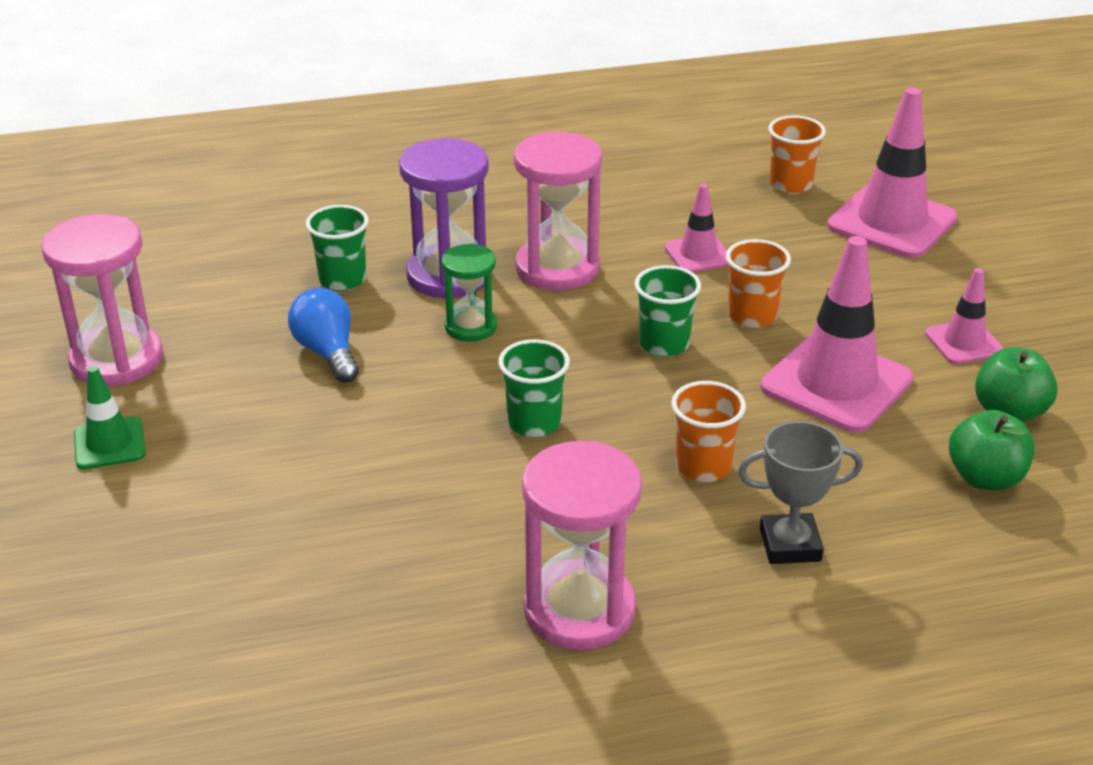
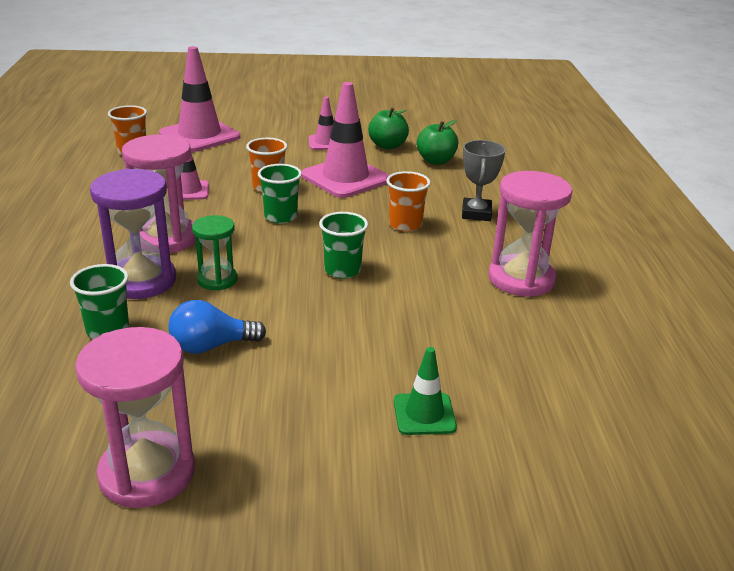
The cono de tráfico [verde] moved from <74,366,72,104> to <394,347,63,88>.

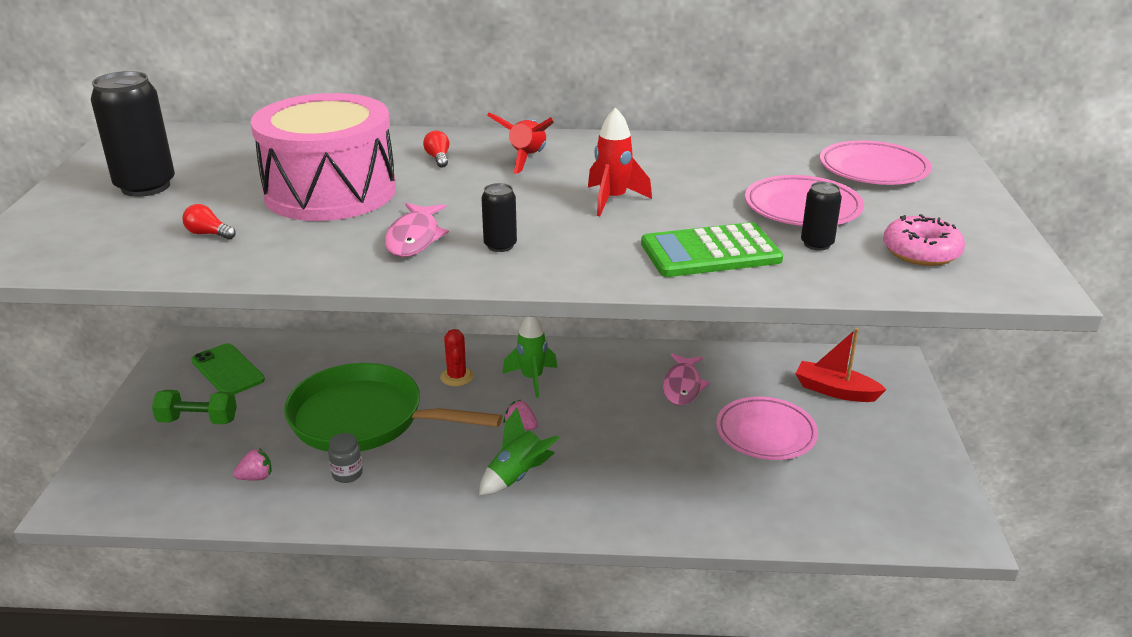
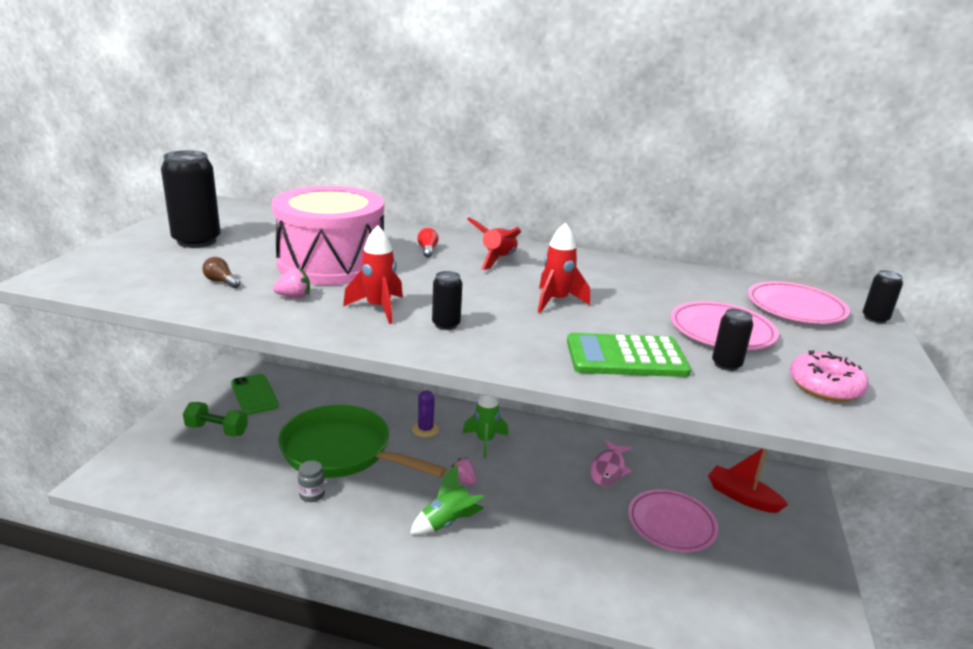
The bombilla [rojo] at <183,204,53,35> became the bombilla [marrón] at <202,257,39,31>.
The fresa [rosa] moved from <233,448,39,33> to <273,268,37,30>.
The pez [rosa] at <385,203,64,54> was replaced by the cohete [rojo] at <343,225,60,99>.
The cactus [rojo] at <440,329,34,57> became the cactus [morado] at <412,390,27,47>.
The lata [negro] at <863,270,40,54> appeared.

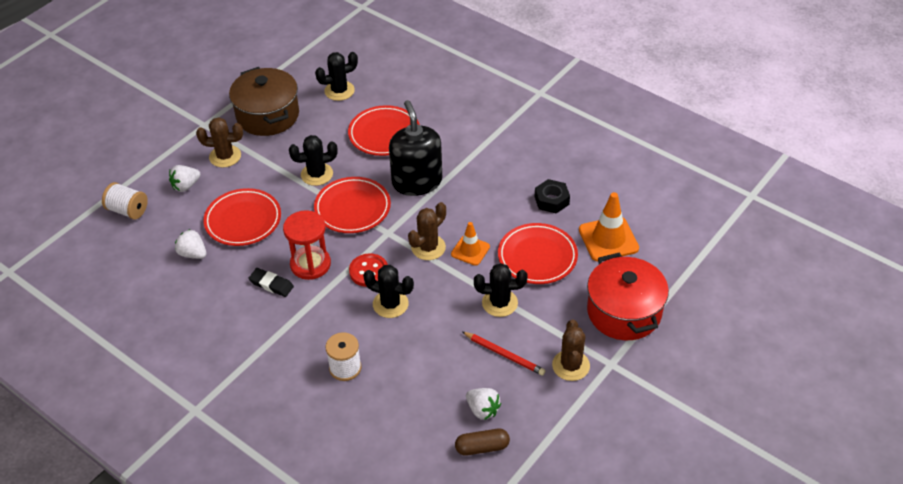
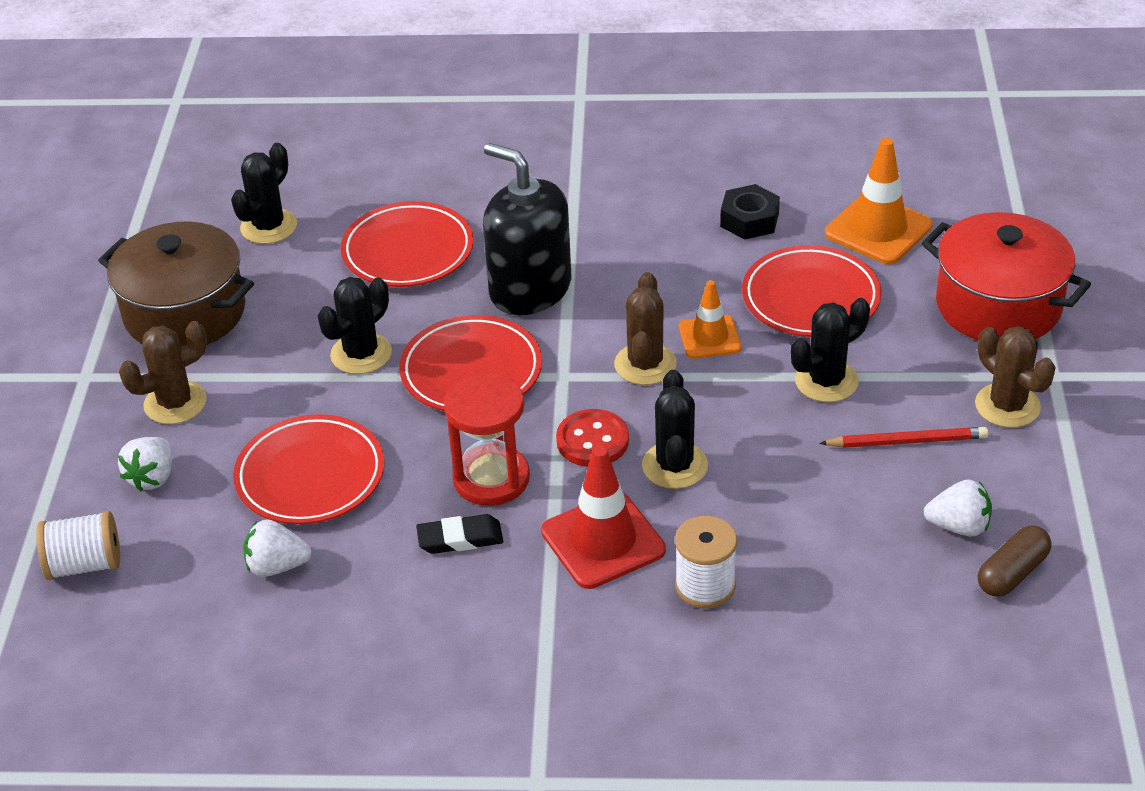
The cono de tráfico [rojo] at <541,446,125,143> appeared.
The cactus [negro] at <363,265,51,53> turned 75 degrees counterclockwise.

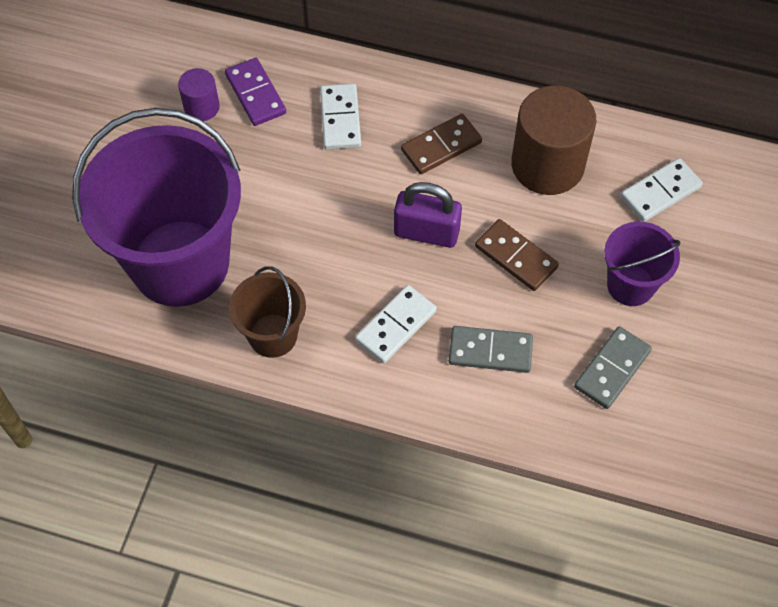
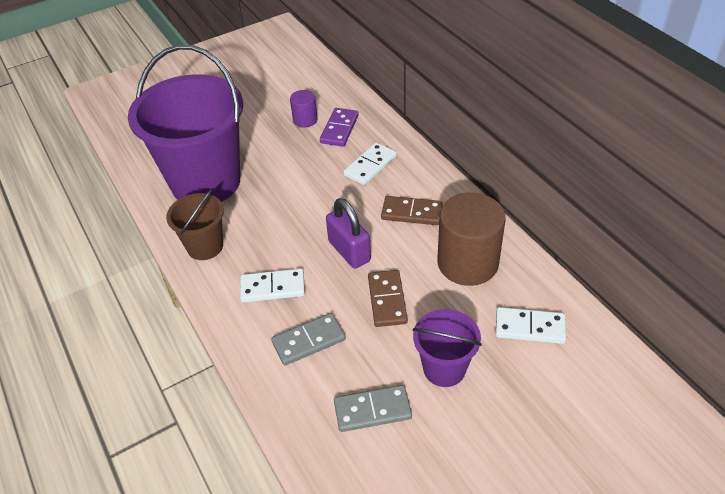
The ficha de dominó [gris] at <449,326,84,47> turned 75 degrees counterclockwise.

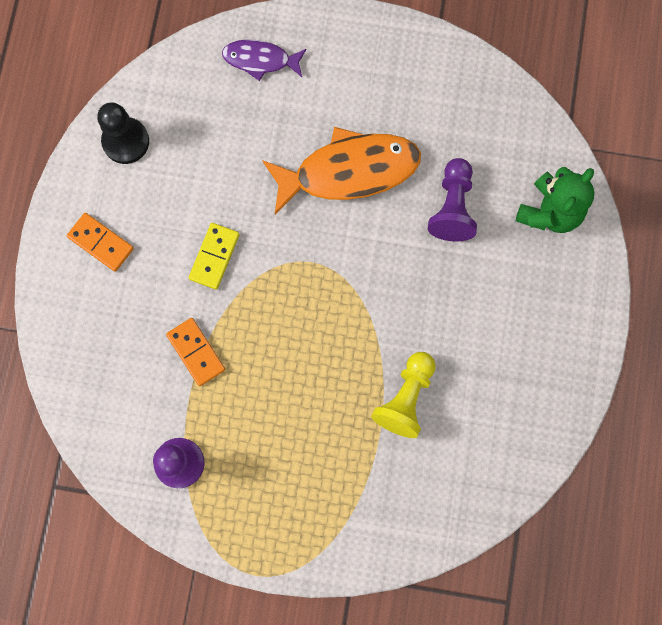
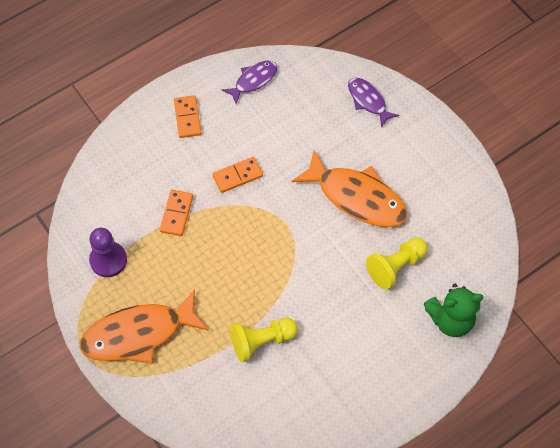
The pez [naranja] at <79,289,130,75> appeared.
The ficha de dominó [amarillo] at <189,223,51,67> became the ficha de dominó [naranja] at <212,157,51,36>.
The peón [negro] at <97,102,52,62> was replaced by the pez [morado] at <222,61,56,43>.
The peón [morado] at <428,158,49,84> became the peón [amarillo] at <366,238,62,51>.

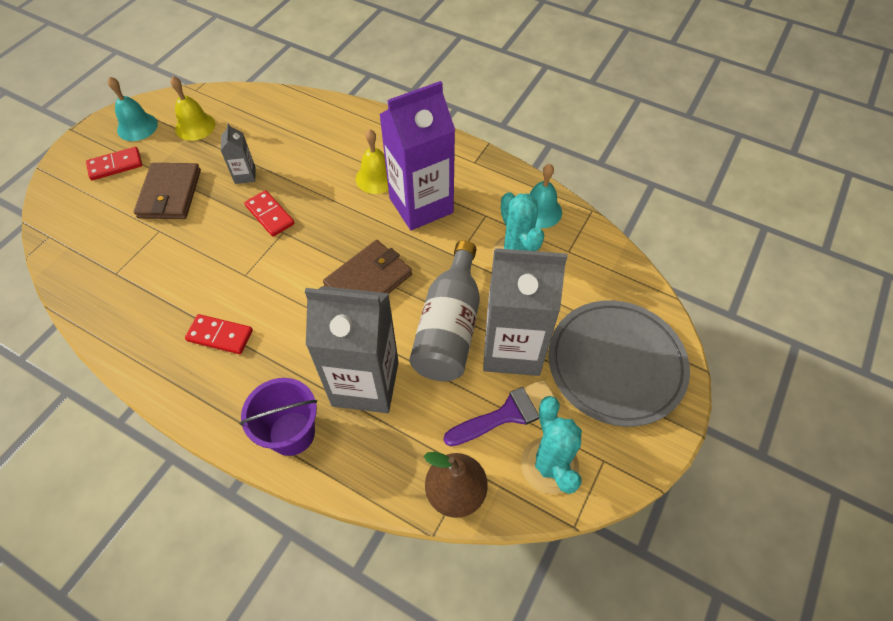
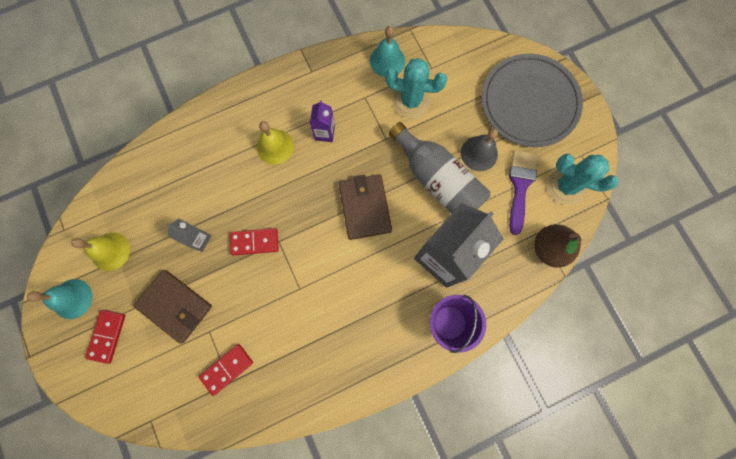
The ficha de dominó [rojo] moved from <185,314,68,40> to <199,344,54,52>.
The cartón de leche [morado] at <379,81,76,149> changed to 0.43 times the size.
The cartón de leche [gris] at <483,248,84,128> was replaced by the campana [gris] at <461,128,37,43>.

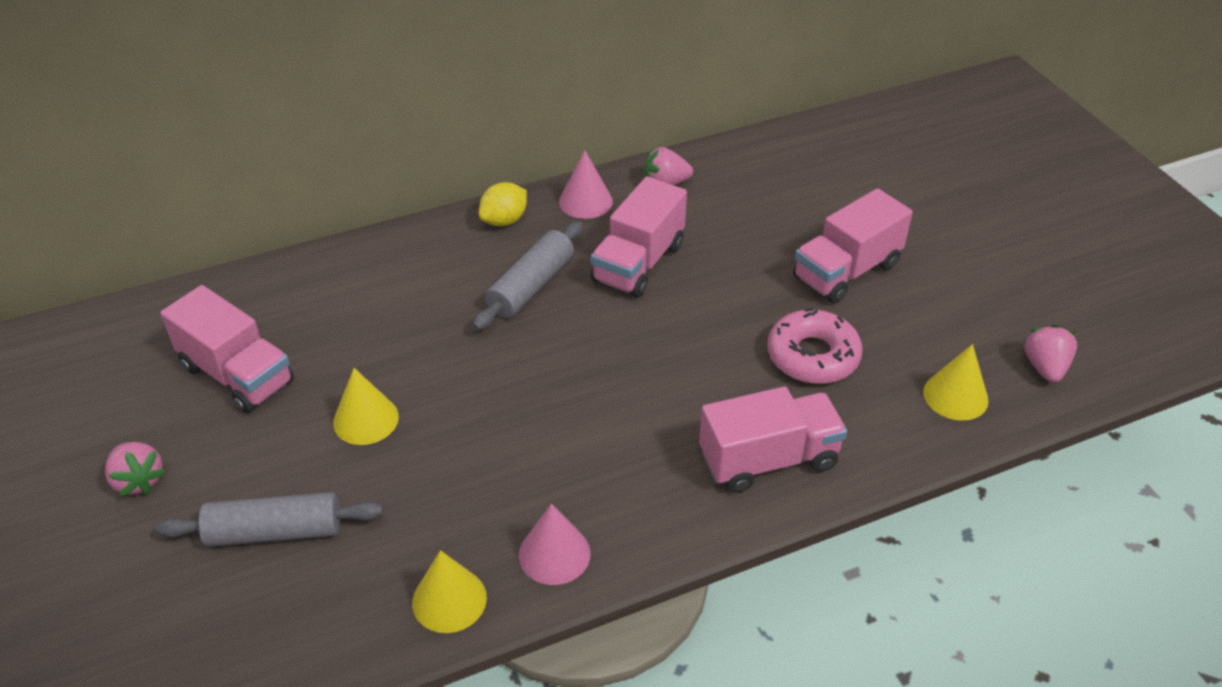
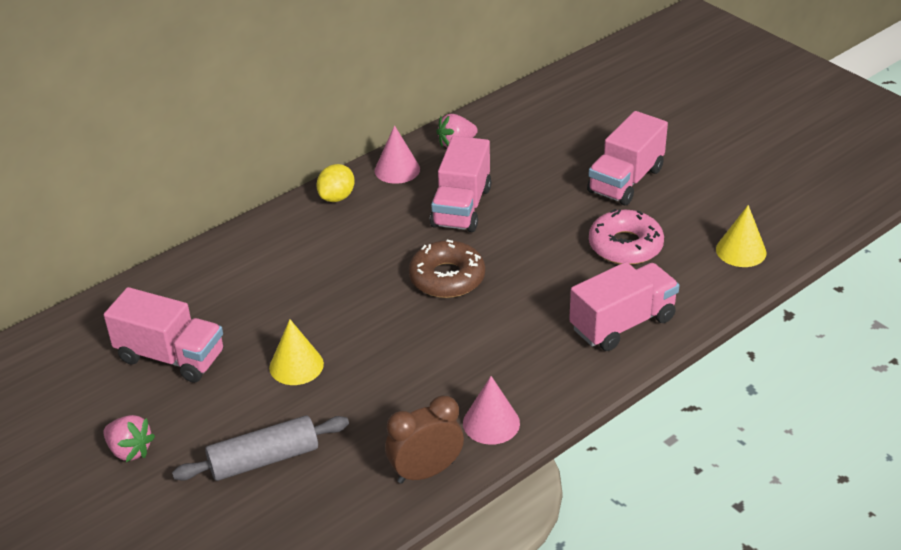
The cono [amarillo] at <412,550,75,83> was replaced by the despertador [marrón] at <385,395,79,89>.
The rosquilla [marrón] at <409,240,76,58> appeared.
The rodillo [gris] at <473,221,110,109> disappeared.
The fresa [rosa] at <1024,324,53,59> disappeared.

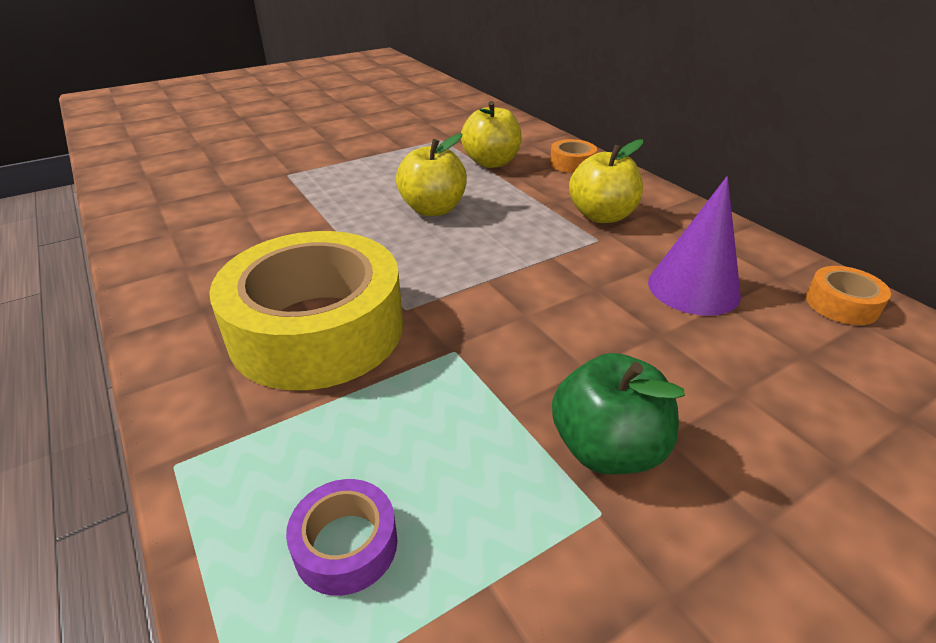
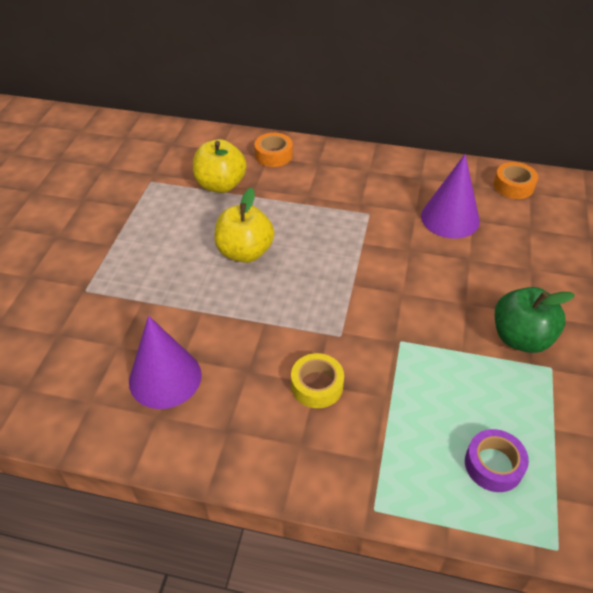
The cono [morado] at <129,316,73,93> appeared.
The cinta adhesiva [amarillo] at <209,231,194,159> changed to 0.41 times the size.
The manzana [amarillo] at <569,139,74,84> disappeared.

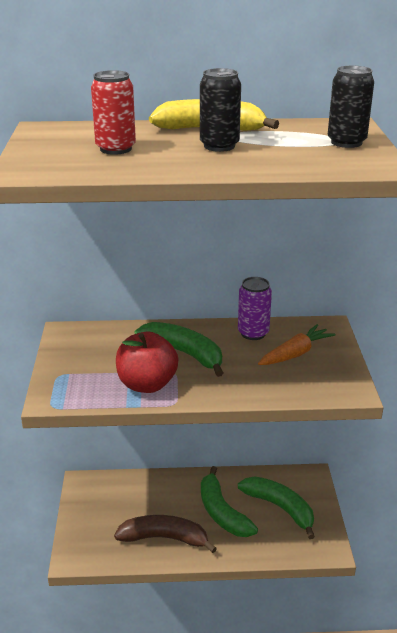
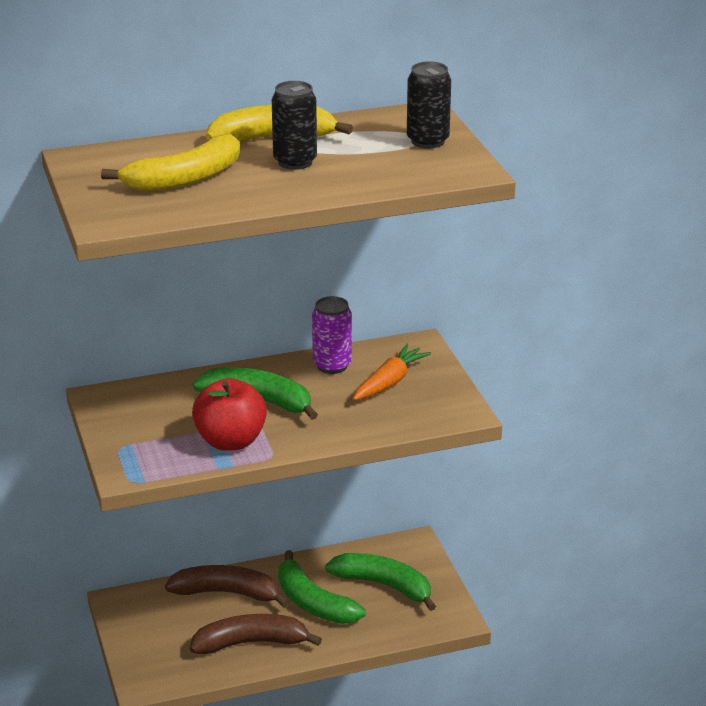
The lata [rojo] at <91,70,45,85> was replaced by the plátano [amarillo] at <101,134,139,57>.
The plátano [marrón] at <165,565,124,42> appeared.

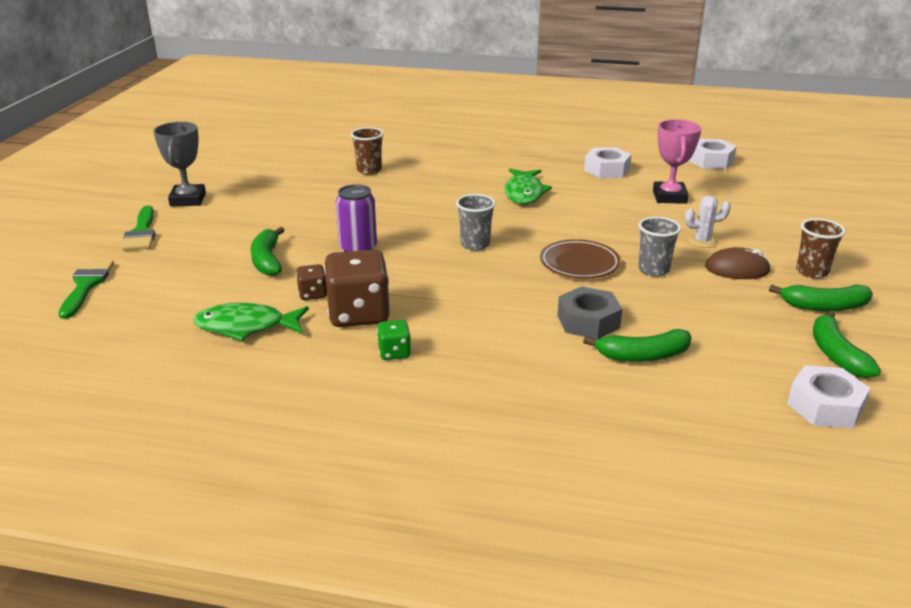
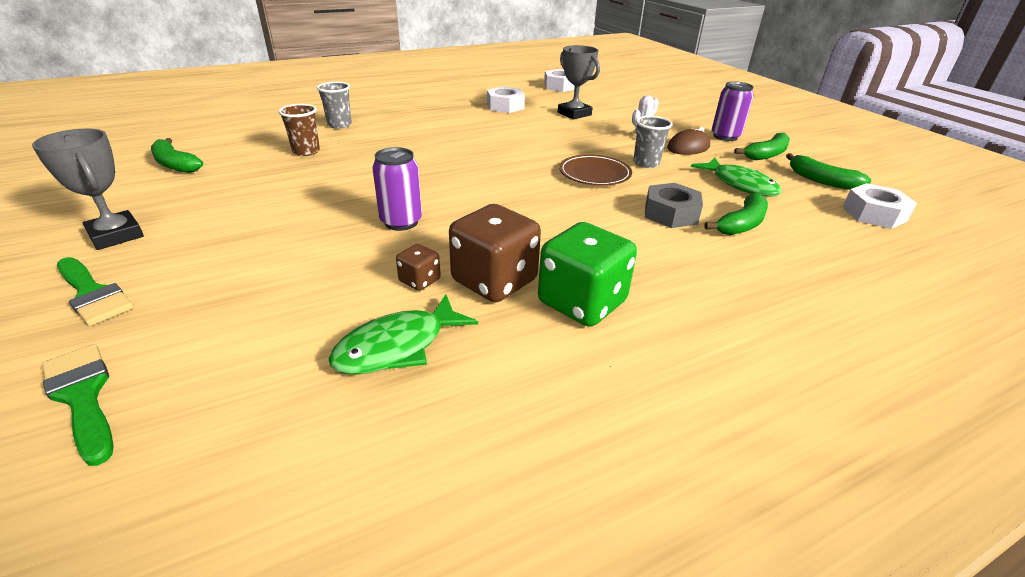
The plátano [verde] moved from <251,227,33,49> to <151,138,52,35>.
The vaso [gris] moved from <456,194,40,57> to <317,82,35,47>.
The dado [verde] at <377,320,34,40> changed to 2.08 times the size.
The trofeo [rosa] at <653,119,49,85> became the trofeo [gris] at <558,45,42,74>.
The pez [verde] moved from <505,169,47,35> to <691,158,91,39>.
The vaso [marrón] at <796,218,50,61> was replaced by the lata [morado] at <712,81,42,60>.

